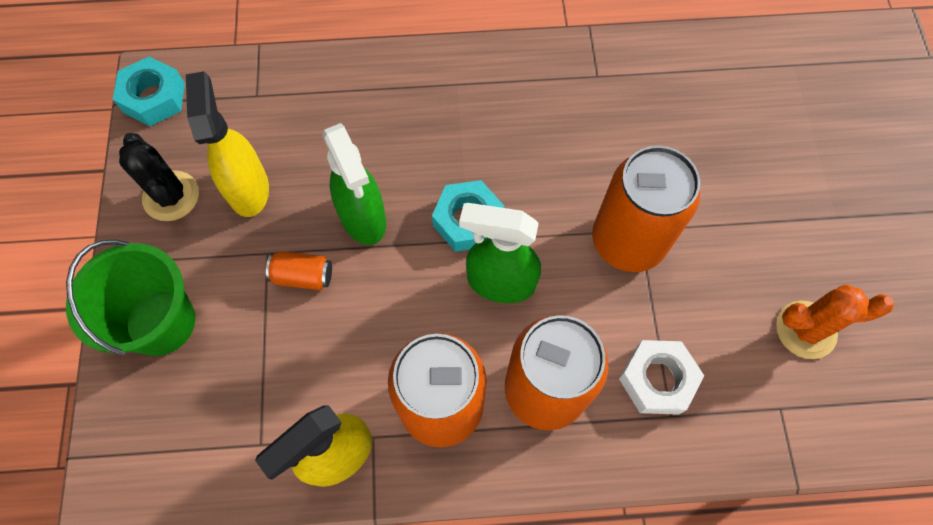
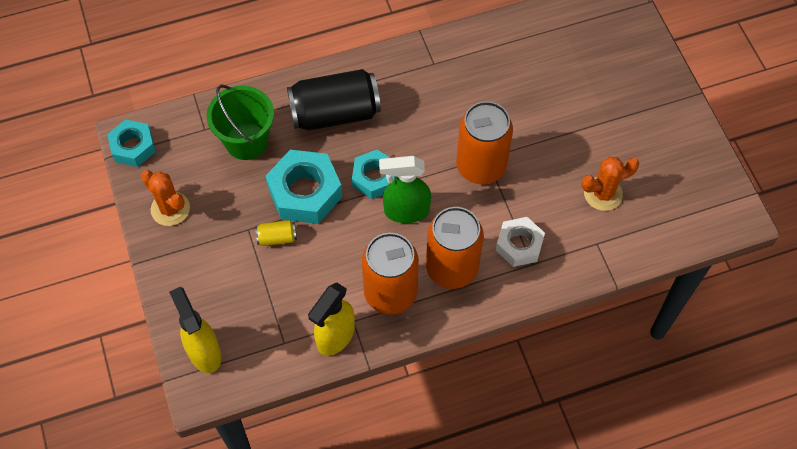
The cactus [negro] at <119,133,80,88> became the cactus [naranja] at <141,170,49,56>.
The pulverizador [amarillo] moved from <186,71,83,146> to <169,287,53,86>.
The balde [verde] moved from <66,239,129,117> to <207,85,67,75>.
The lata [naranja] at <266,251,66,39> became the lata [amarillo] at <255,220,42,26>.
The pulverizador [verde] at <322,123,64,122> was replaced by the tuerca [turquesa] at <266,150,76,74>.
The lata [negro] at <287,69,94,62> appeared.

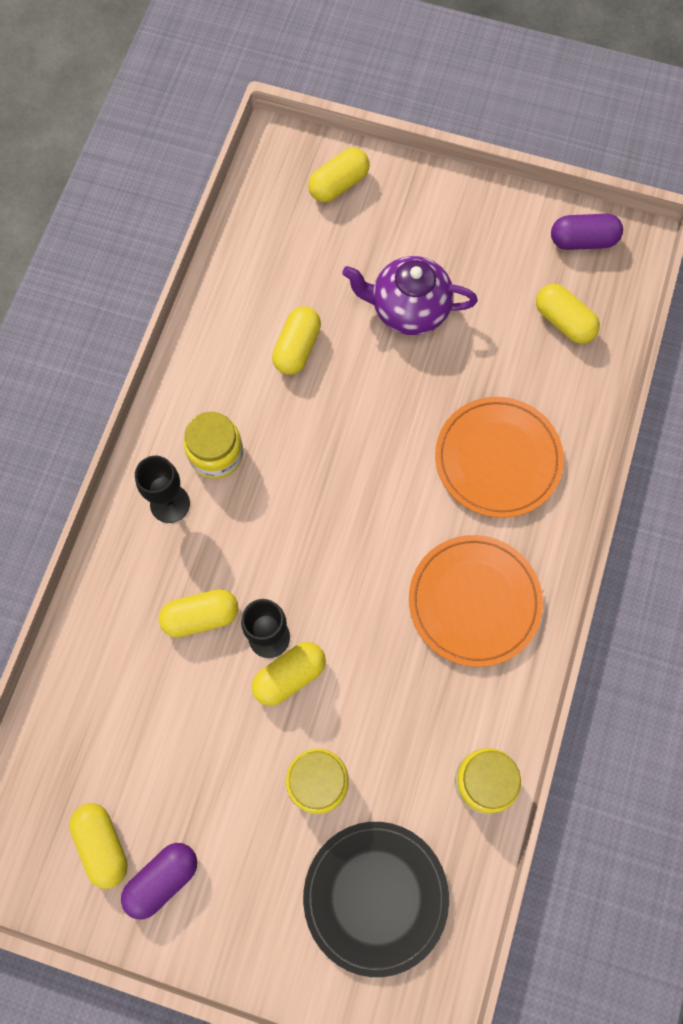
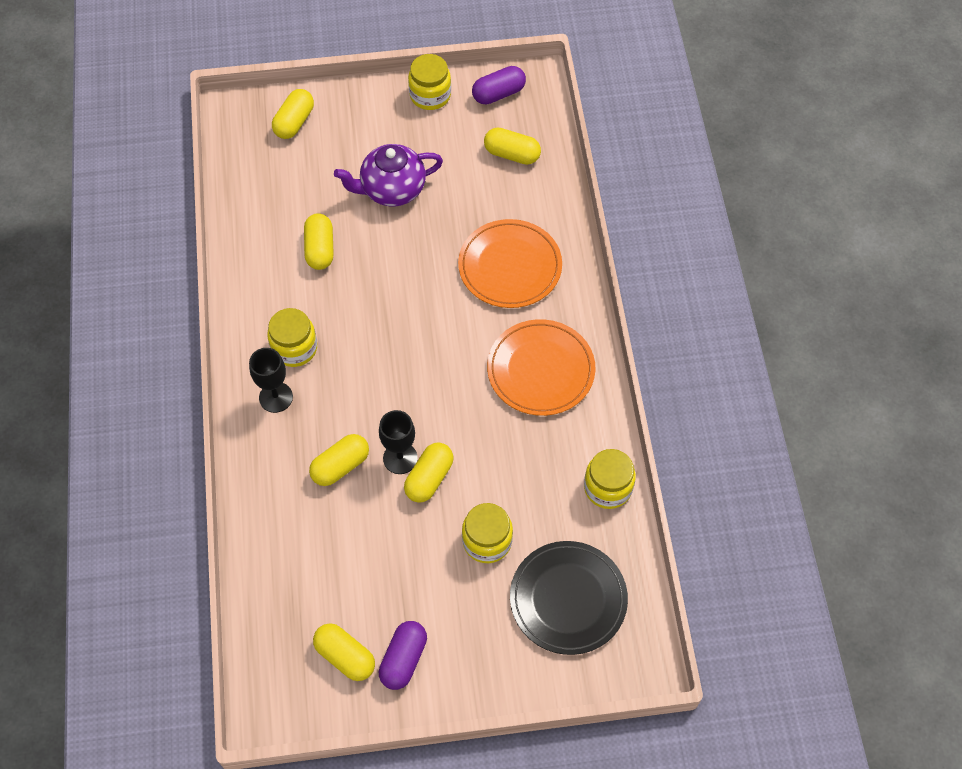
The tarro [amarillo] at <408,54,43,56> appeared.

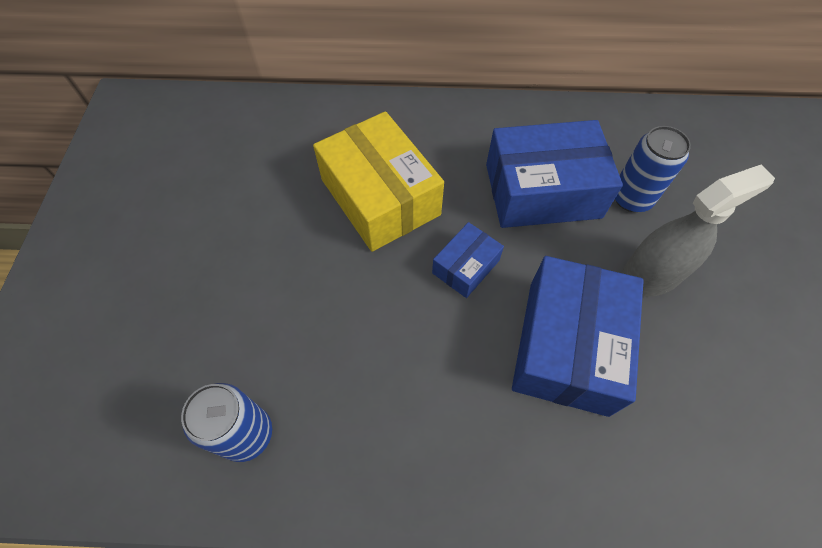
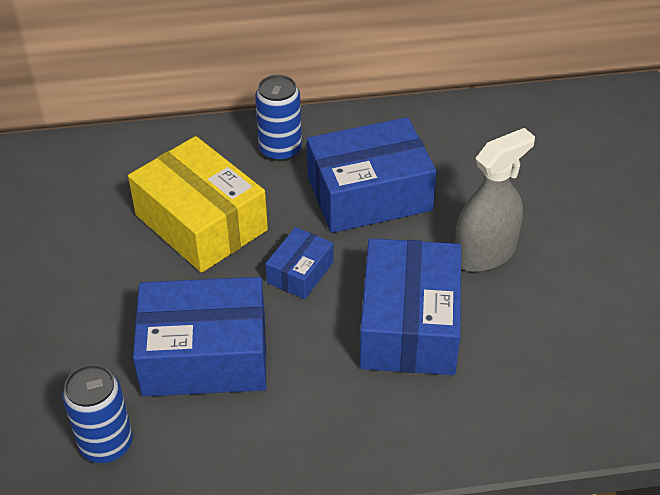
The caja [azul] at <133,277,133,120> appeared.
The lata [azul] moved from <615,126,76,86> to <255,75,47,86>.

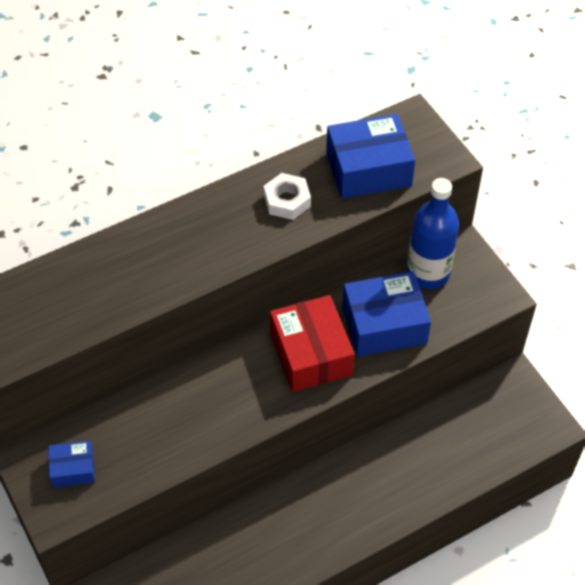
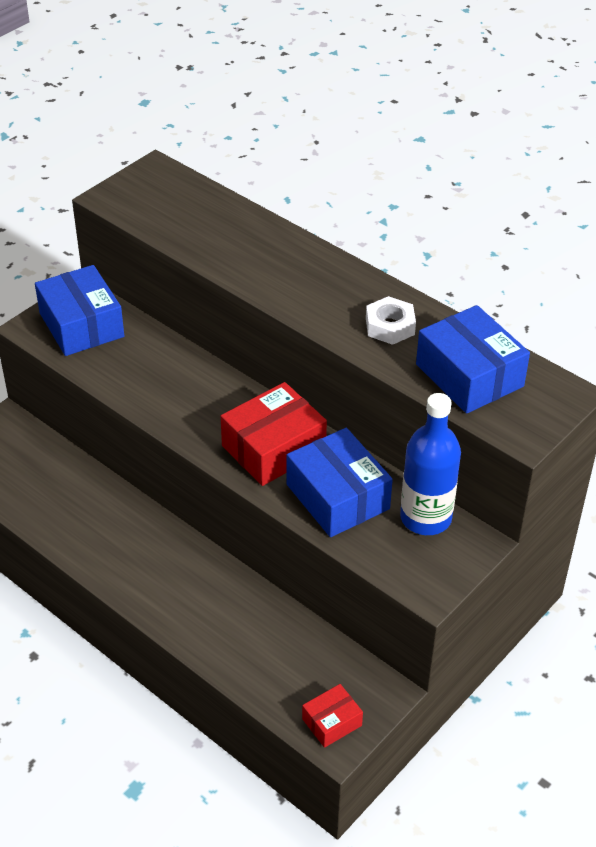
The caja [azul] at <48,440,47,48> changed to 1.87 times the size.
The caja [rojo] at <302,684,61,64> appeared.

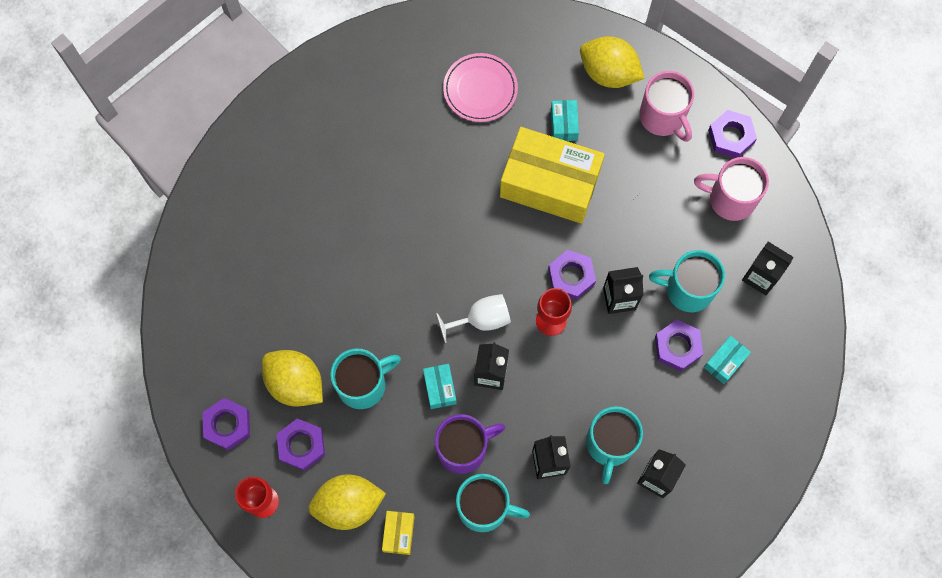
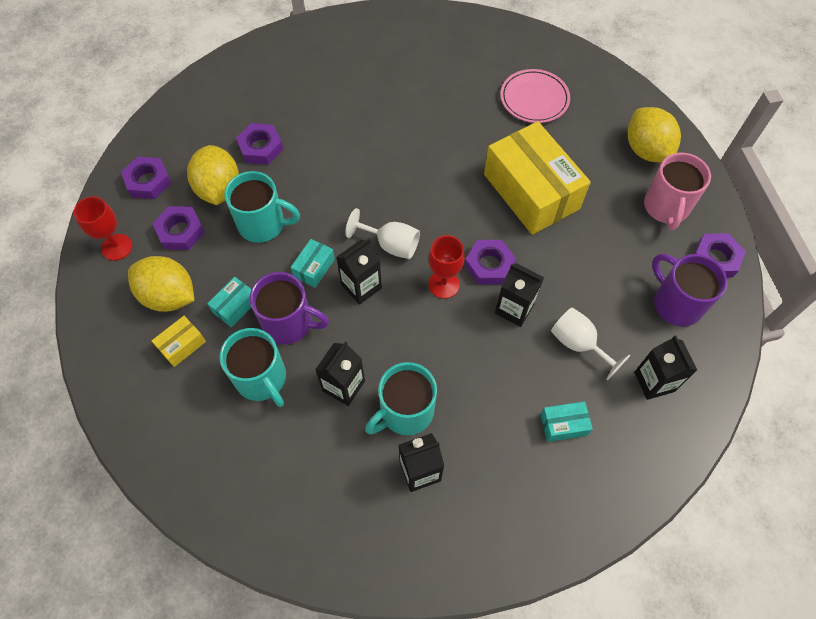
The caja [turquesa] moved from <551,100,28,41> to <207,277,45,50>.
The tuerca [morado] moved from <655,320,48,51> to <236,123,47,42>.
The taza [turquesa] at <649,250,76,62> was replaced by the copa [blanco] at <551,308,79,73>.
The taza [rosa] at <694,157,75,64> became the taza [morado] at <652,254,75,73>.

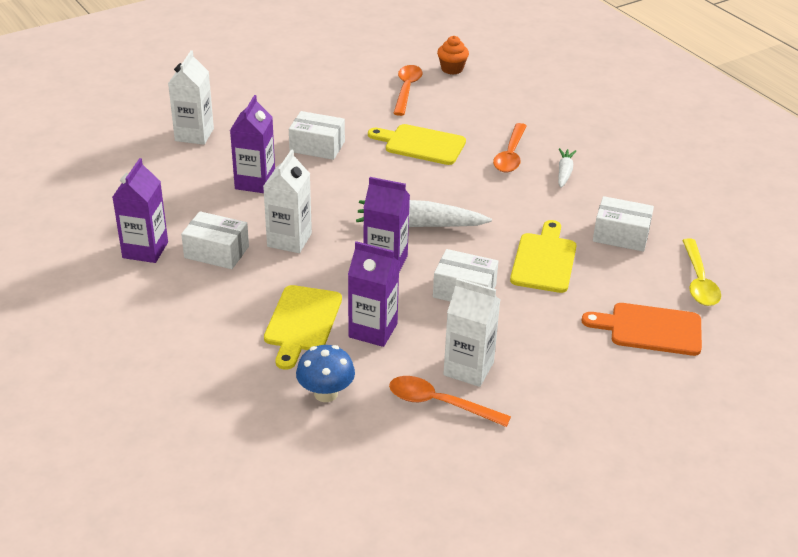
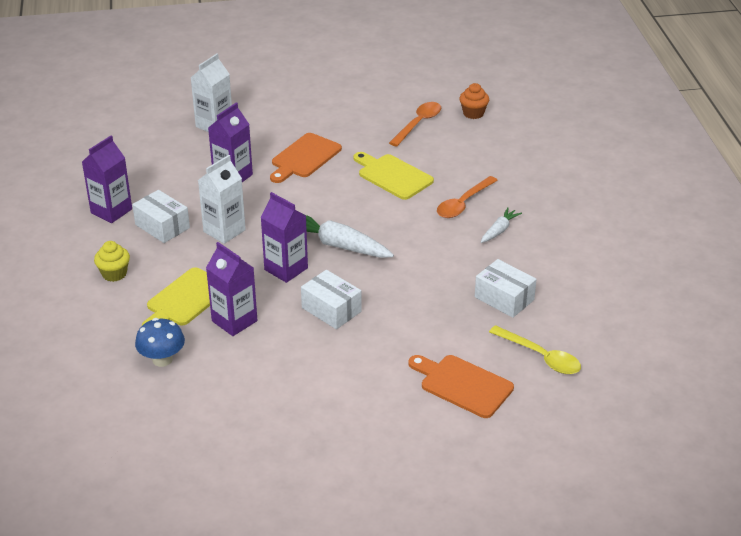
The magdalena [amarillo] at <94,241,36,41> appeared.
The caja [blanco] at <289,111,56,49> was replaced by the tabla de cortar [naranja] at <270,133,72,50>.
The cuchara [amarillo] at <682,239,39,67> turned 75 degrees counterclockwise.
The cuchara [naranja] at <389,376,122,51> disappeared.
The cartón de leche [blanco] at <443,278,57,109> disappeared.
The tabla de cortar [amarillo] at <510,220,67,73> disappeared.

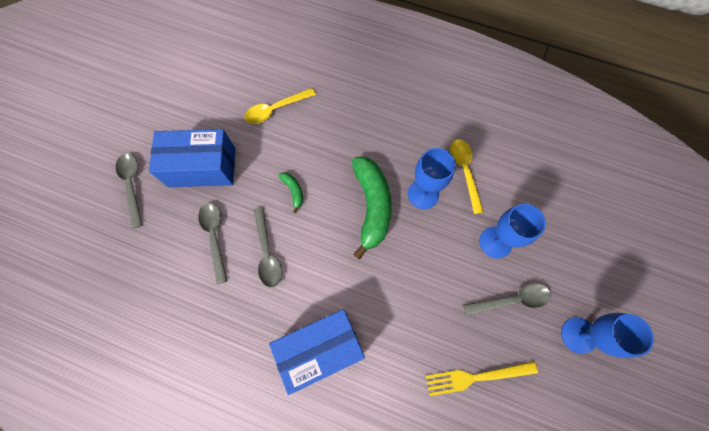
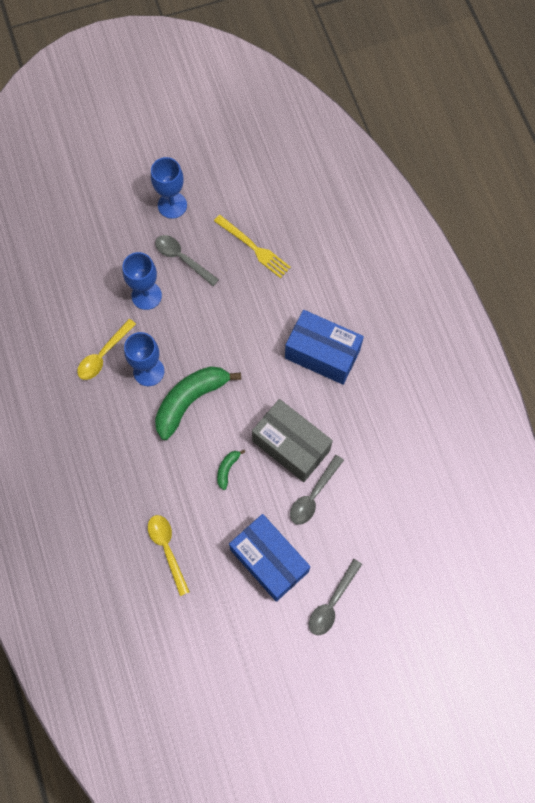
The cuchara [amarillo] at <244,88,72,36> turned 135 degrees counterclockwise.
The cuchara [gris] at <253,207,29,80> was replaced by the caja [gris] at <252,399,81,83>.

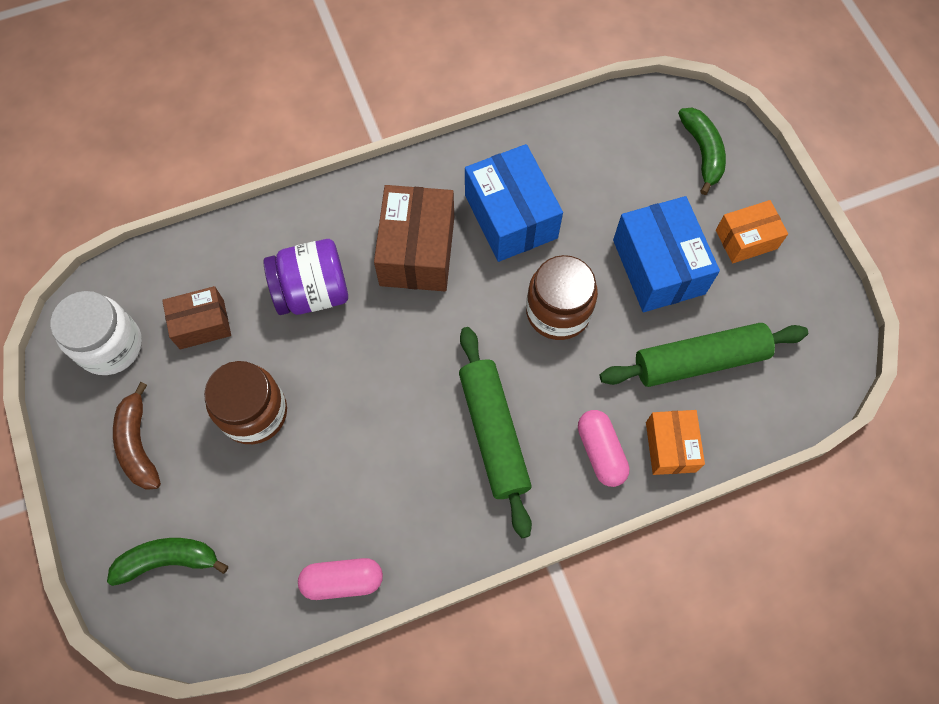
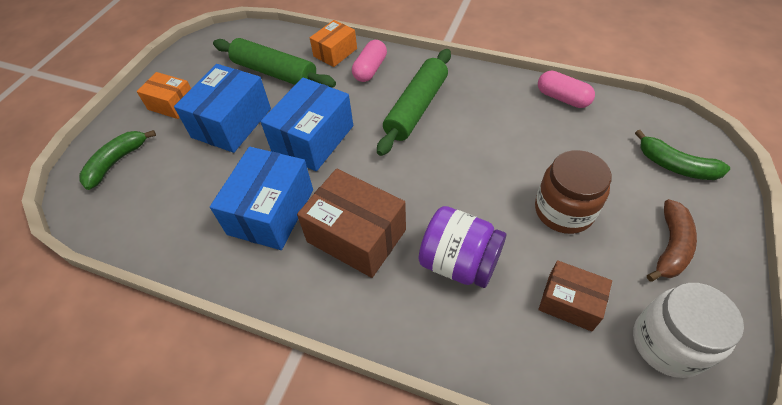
The tarro [marrón] at <526,255,72,85> was replaced by the caja [azul] at <260,77,93,94>.
The caja [marrón] at <374,185,80,106> turned 75 degrees clockwise.

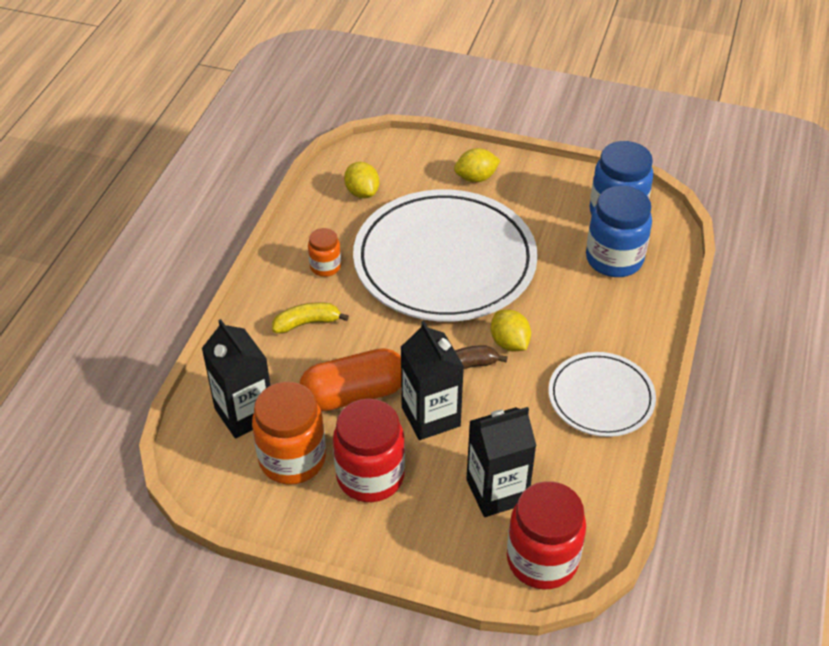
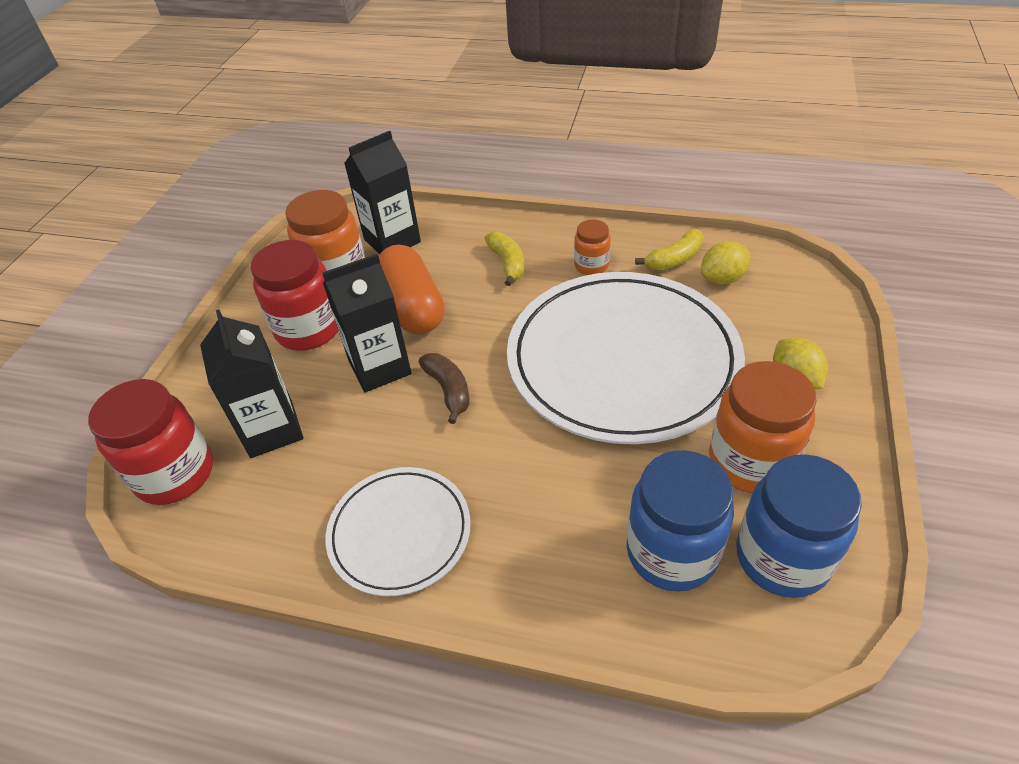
The plátano [amarillo] at <635,229,68,41> appeared.
The tarro [naranja] at <709,361,108,132> appeared.
The limón [amarillo] at <491,310,40,41> disappeared.

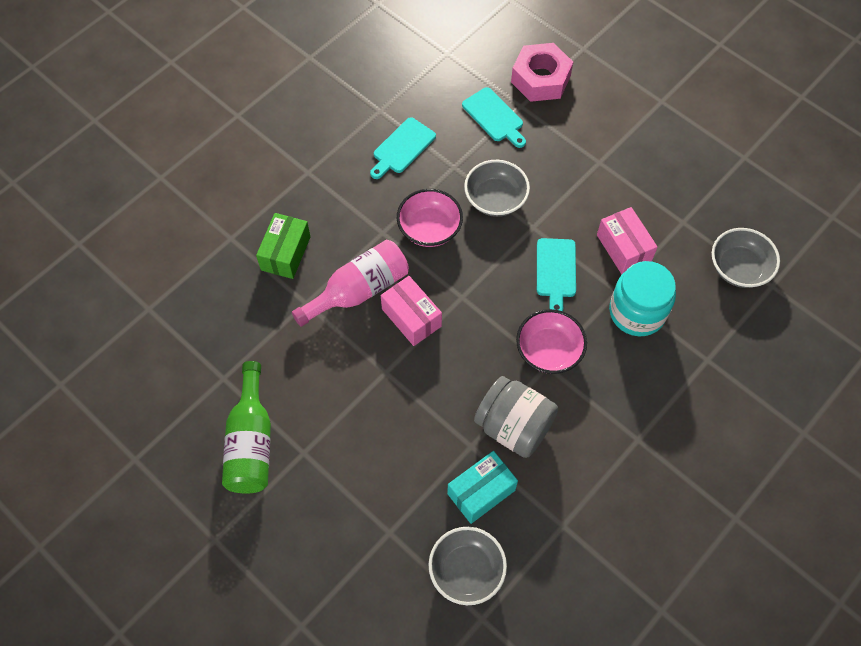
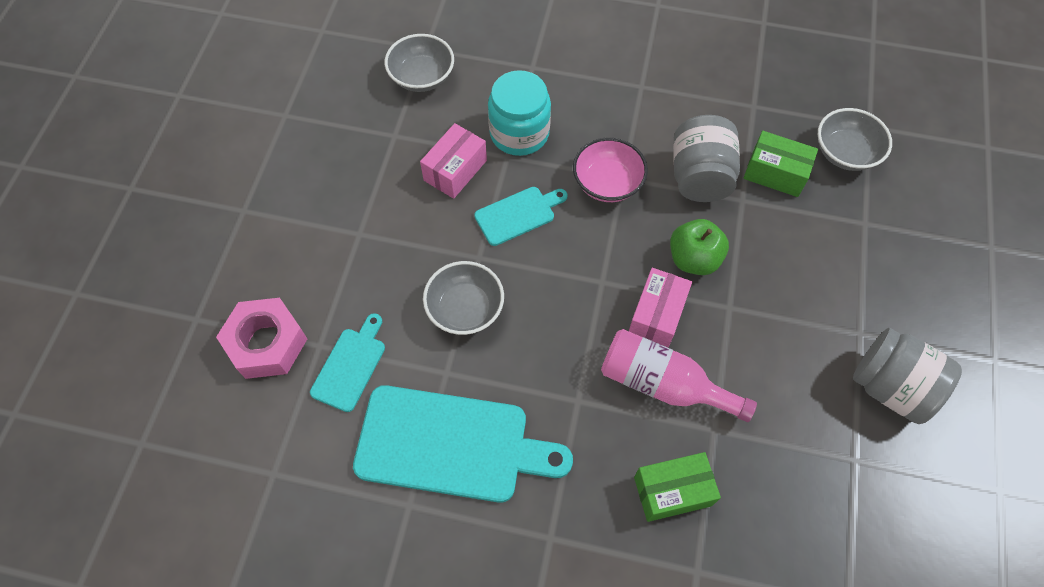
The tabla de cortar [turquesa] at <370,117,66,62> changed to 1.95 times the size.
The manzana [verde] at <670,219,59,56> appeared.
The caja [turquesa] at <447,451,71,73> became the caja [verde] at <744,131,74,66>.
The botella [verde] at <222,361,49,133> was replaced by the tarro [gris] at <853,328,109,96>.
The cuenco [rosa] at <397,189,66,58> disappeared.

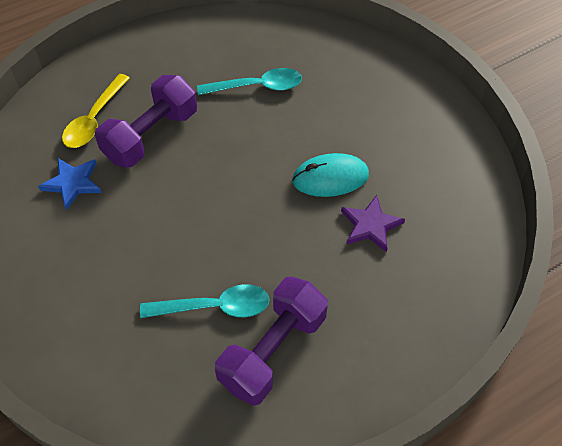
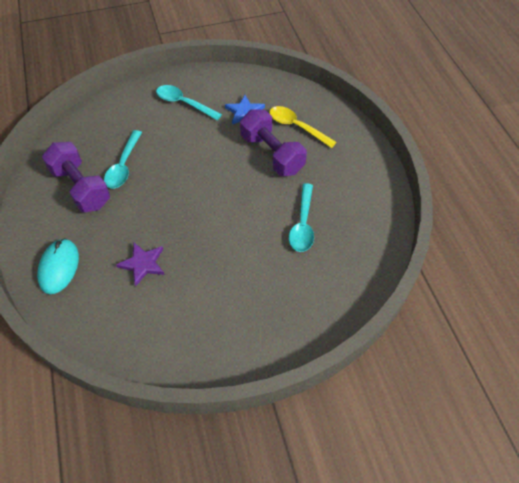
The ratón [turquesa] moved from <292,153,77,44> to <37,238,42,56>.
The cuchara [turquesa] at <156,85,66,35> appeared.

